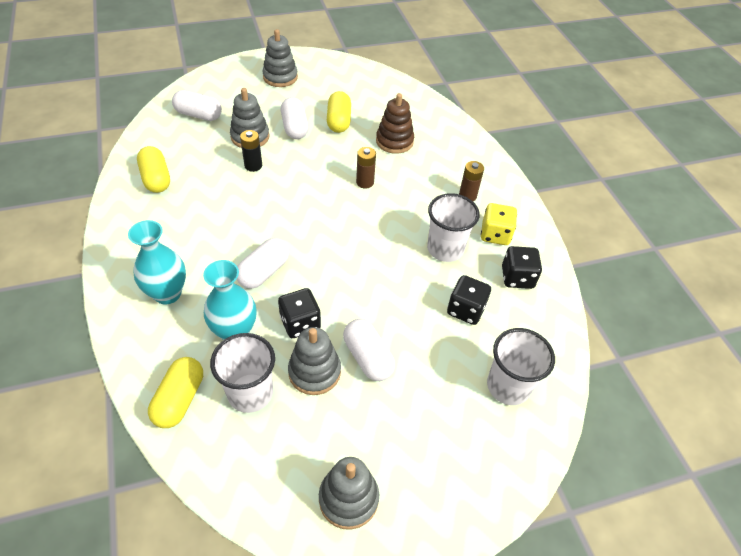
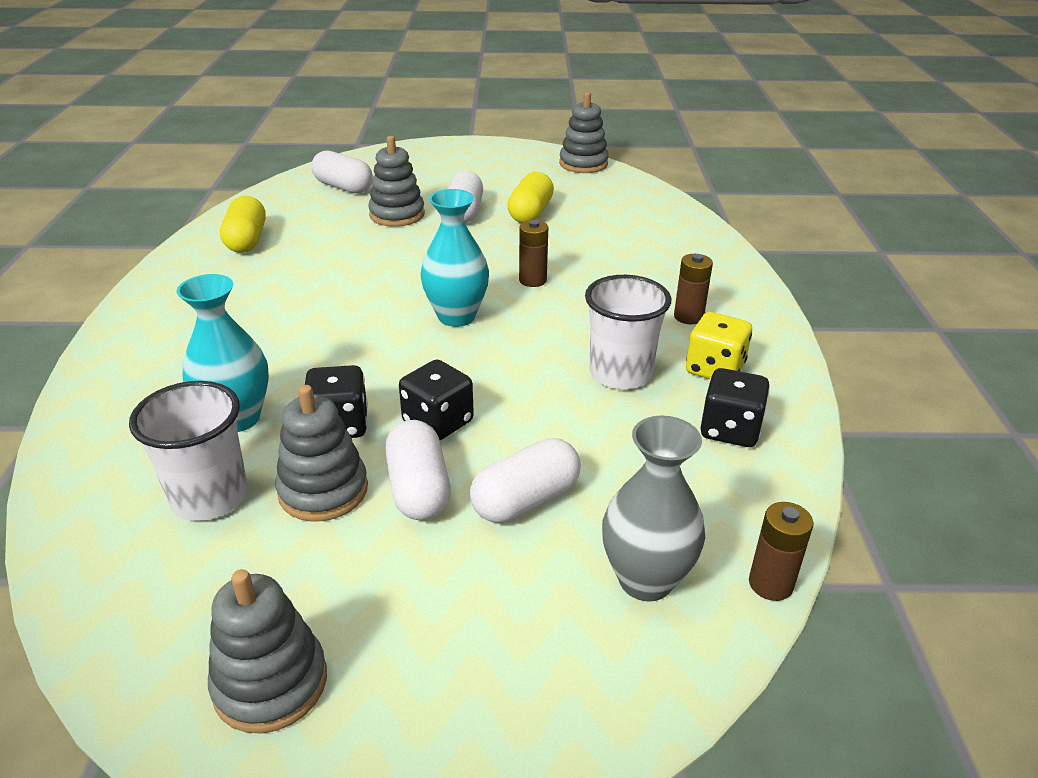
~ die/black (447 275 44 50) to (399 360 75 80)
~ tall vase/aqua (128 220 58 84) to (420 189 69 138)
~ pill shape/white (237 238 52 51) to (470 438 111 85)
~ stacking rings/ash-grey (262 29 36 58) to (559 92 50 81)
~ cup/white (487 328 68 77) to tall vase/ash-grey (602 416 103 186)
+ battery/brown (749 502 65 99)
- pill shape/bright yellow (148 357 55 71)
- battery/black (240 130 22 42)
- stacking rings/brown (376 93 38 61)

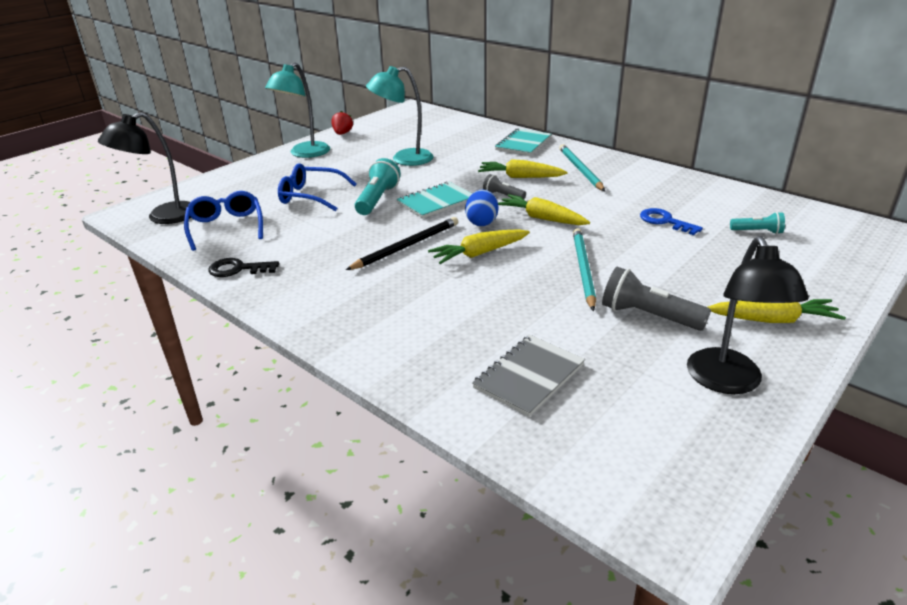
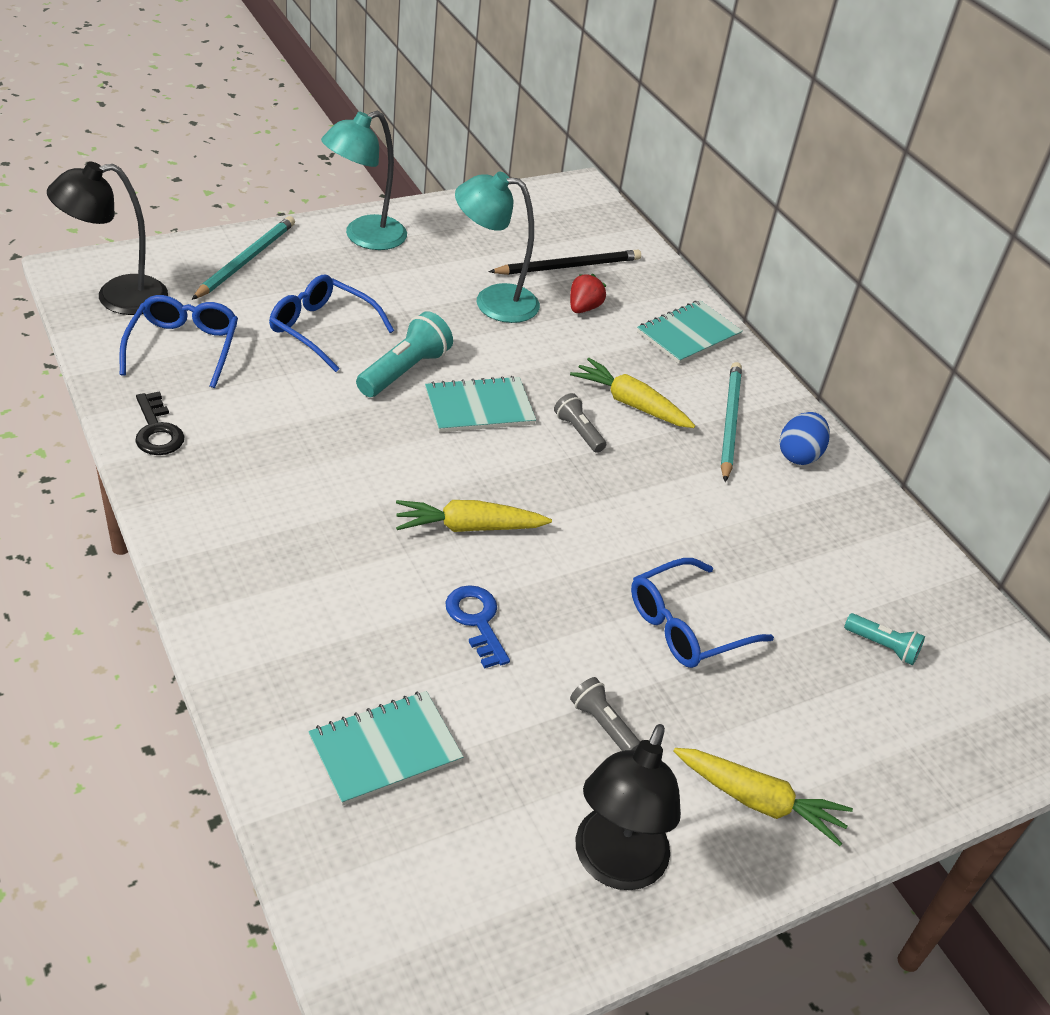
~ door key/black (208 258 71 19) = (135 391 49 64) 135 degrees counterclockwise
~ pencil/aqua (573 228 23 83) to (192 216 103 84)
~ notebook/ash-grey (472 335 113 82) to notebook/aqua (308 691 155 115)
~ door key/blue (640 208 63 27) to (445 585 65 84)
~ pencil/black (346 217 112 53) to (488 250 153 25)
~ strawberry/red (331 111 22 24) to (570 274 36 39)
~ torch/ash-grey (602 267 109 64) = (570 677 70 74) x0.59
+ spectacles/blue (631 558 143 110)
~ toy egg/blue (465 190 33 36) to (780 412 50 53)
- carrot/bright yellow (498 194 92 31)

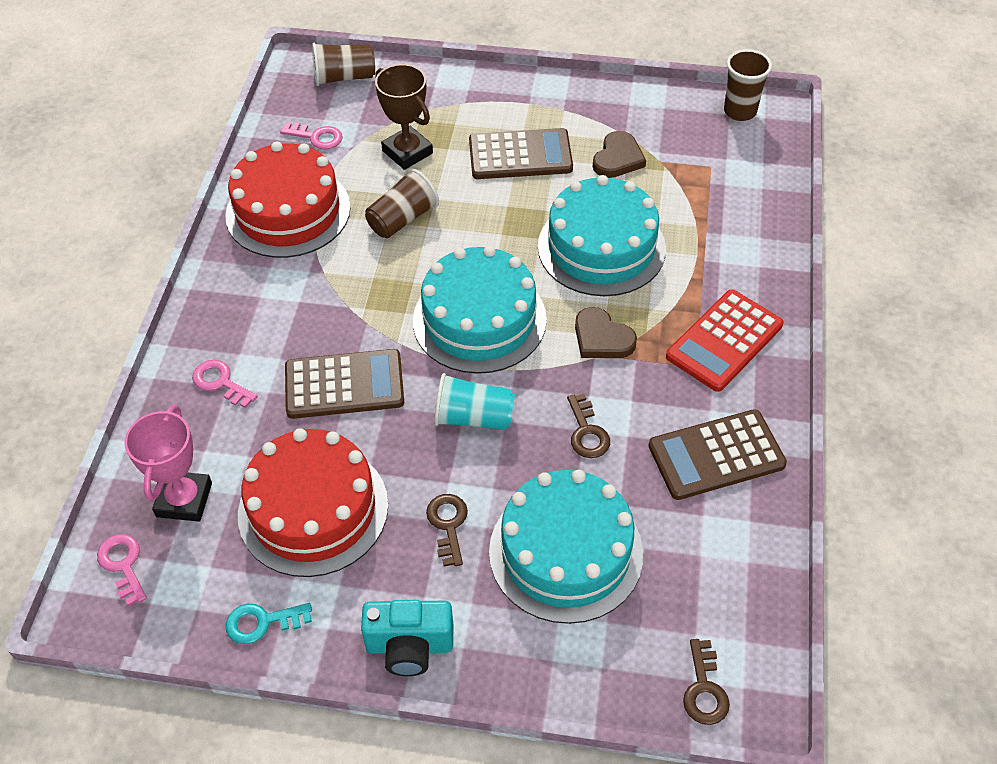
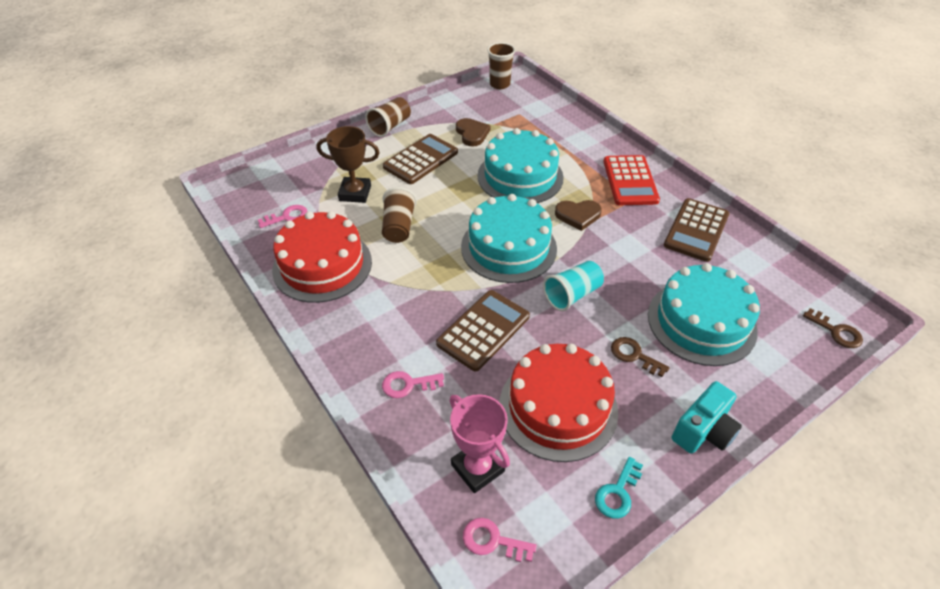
~ cup/brown (312 43 63 43) to (365 97 46 40)
- door key/brown (567 394 43 64)

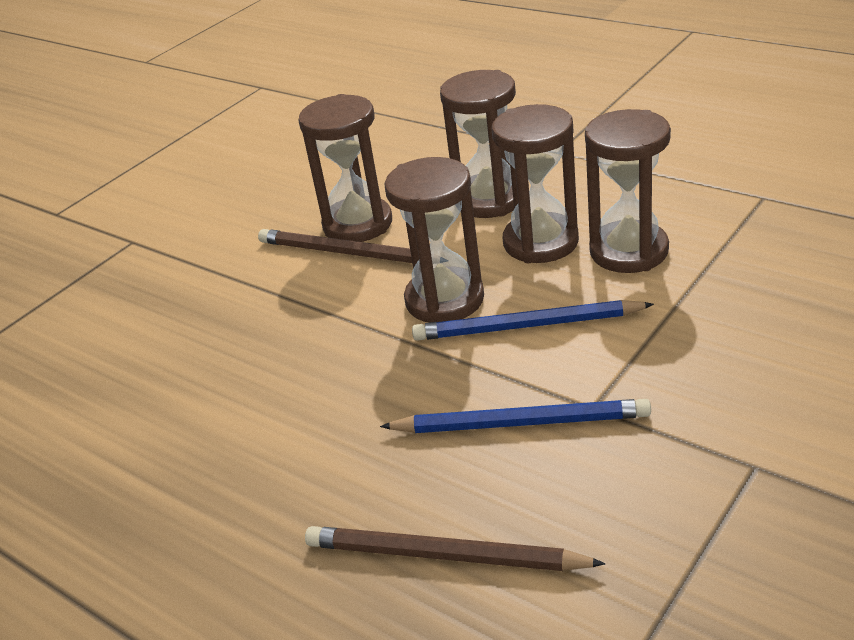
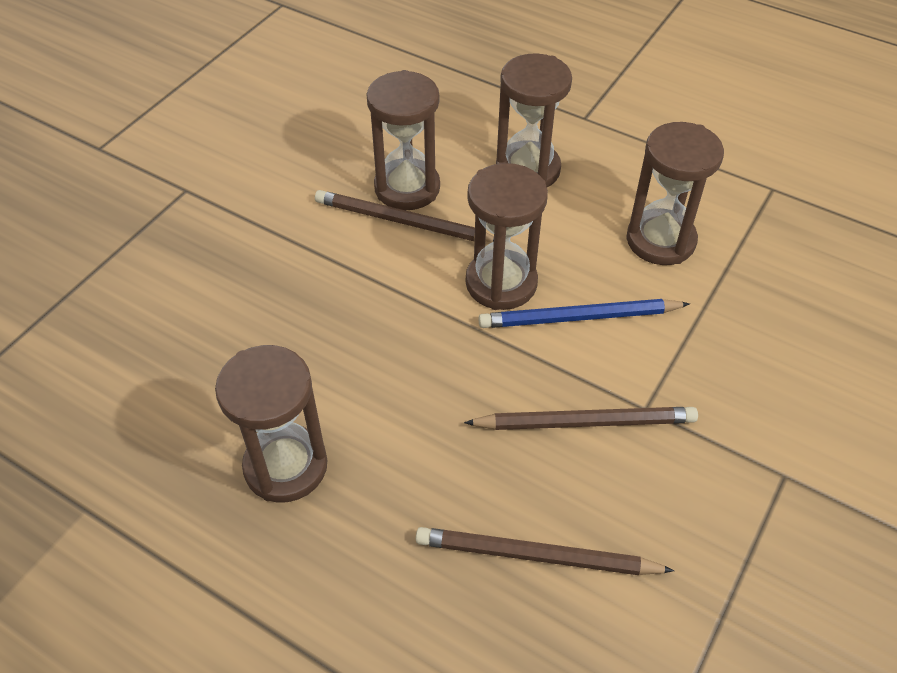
~ sand timer/brown (492 104 87 159) to (215 345 112 157)
~ pencil/blue (380 399 271 34) to pencil/brown (464 407 234 23)

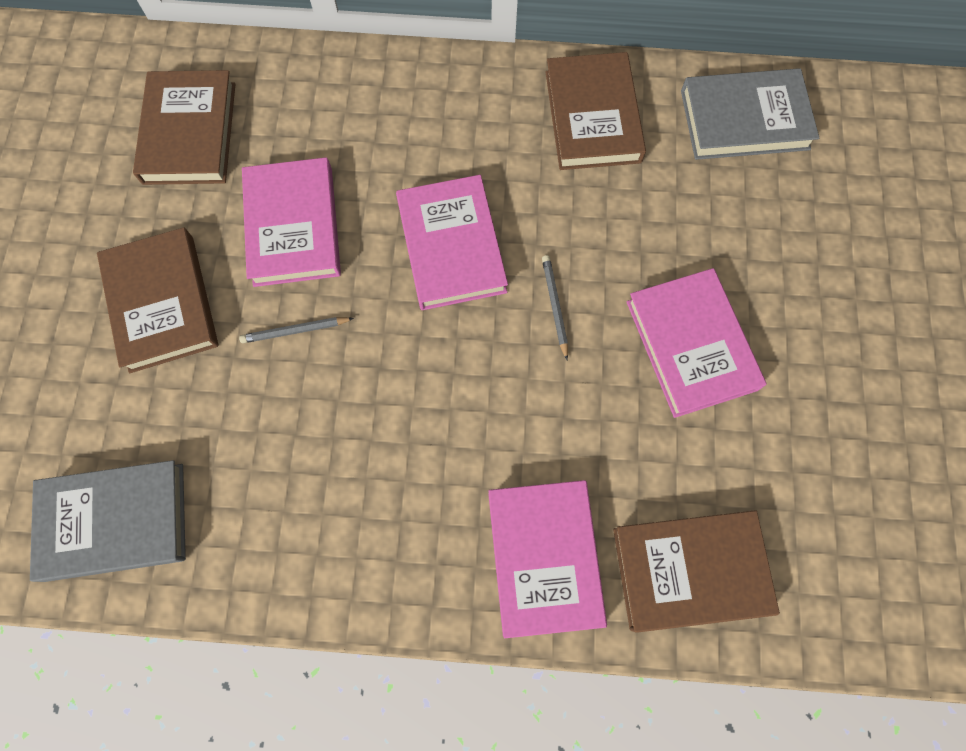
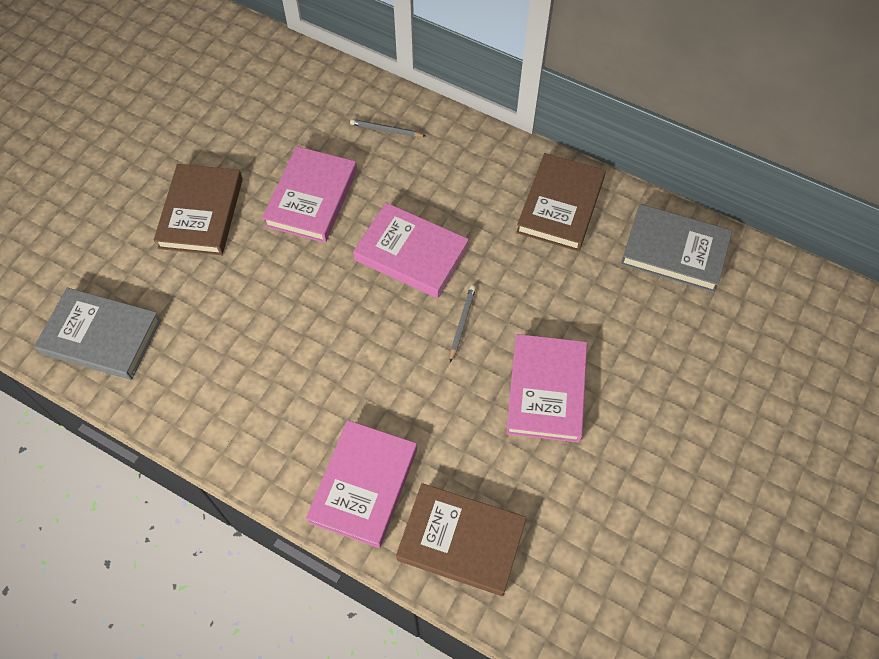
~ pencil/ash-grey (239 317 115 26) to (350 119 76 18)
~ book/pink (396 175 112 135) = (353 203 116 95) 75 degrees counterclockwise
- book/brown (133 70 102 115)

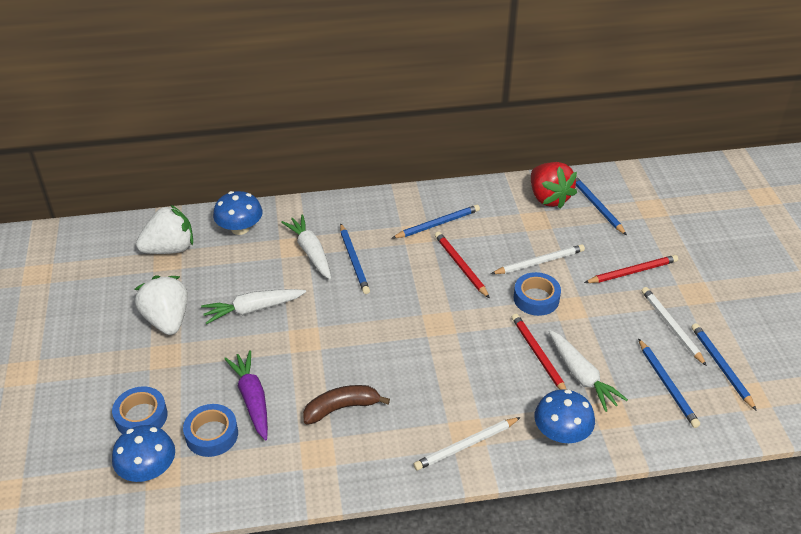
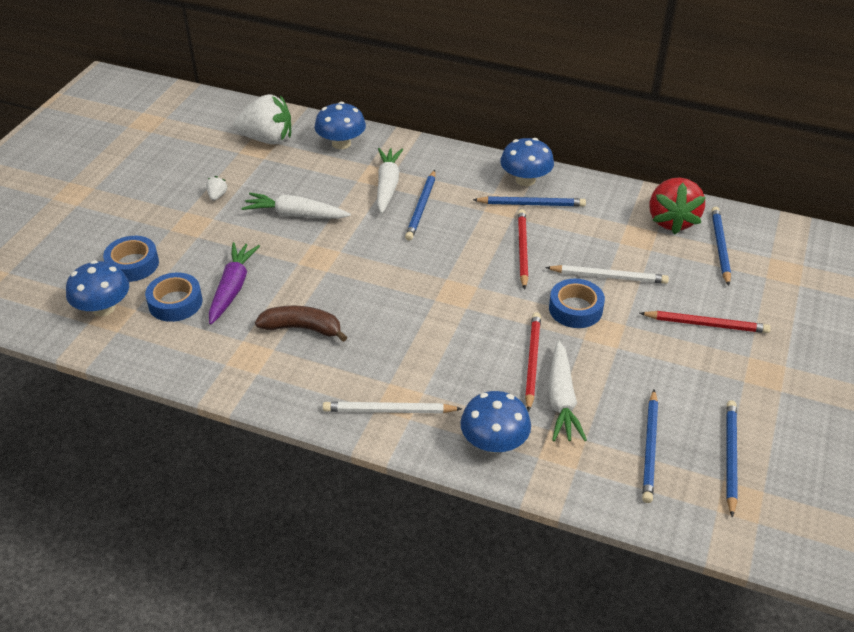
~ strawberry/white (134 275 54 60) = (206 176 22 25) x0.41
+ fungus/blue (500 138 54 48)
- pencil/white (642 287 65 79)

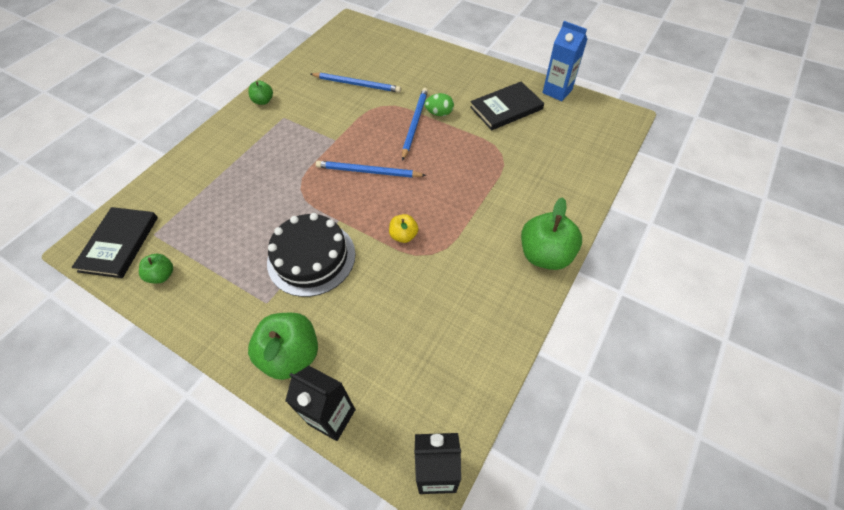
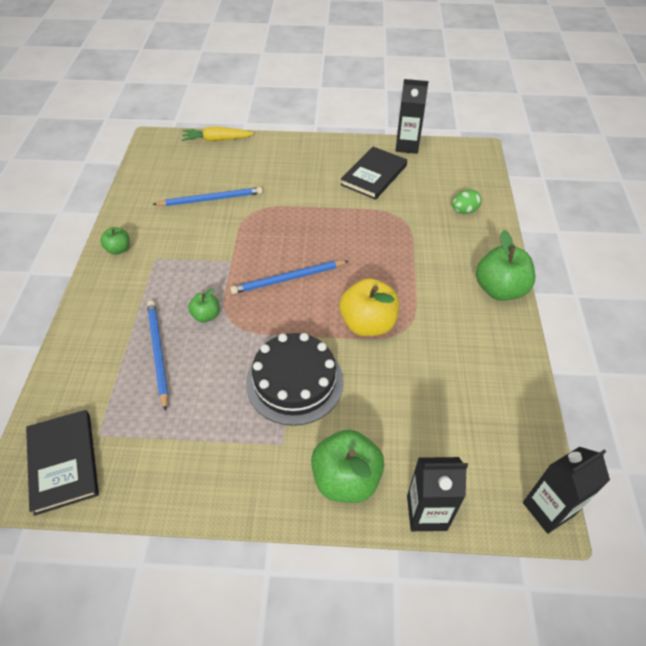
~ pencil/blue (402 88 26 73) to (147 301 21 110)
+ carrot/bright yellow (181 127 72 15)
~ toy apple/leaf-green (139 254 34 29) to (188 288 31 34)
~ toy apple/bright yellow (389 214 29 29) = (339 278 60 58) x1.90
~ juice carton/blue (542 21 46 80) to juice carton/black (396 79 33 75)
~ toy egg/leaf-green (425 93 29 23) to (452 189 30 25)

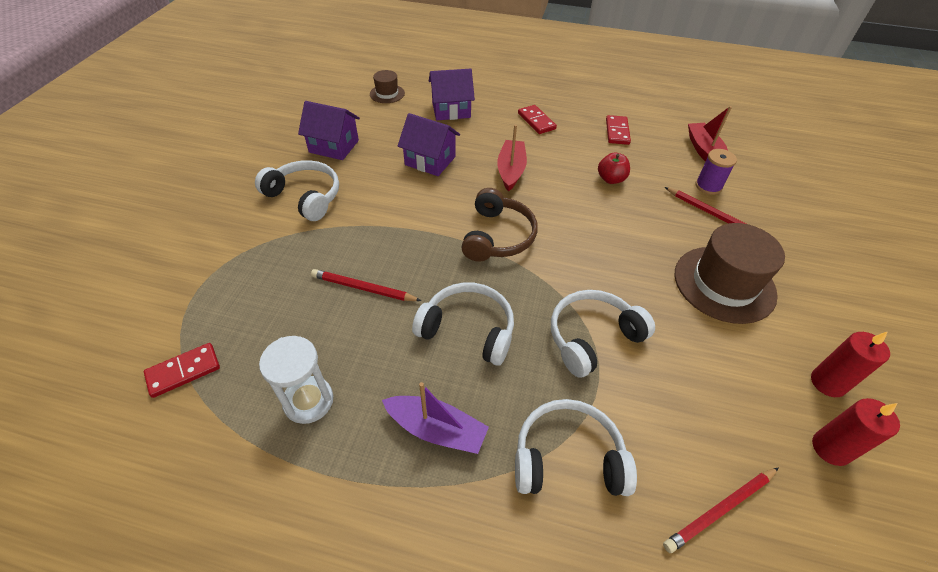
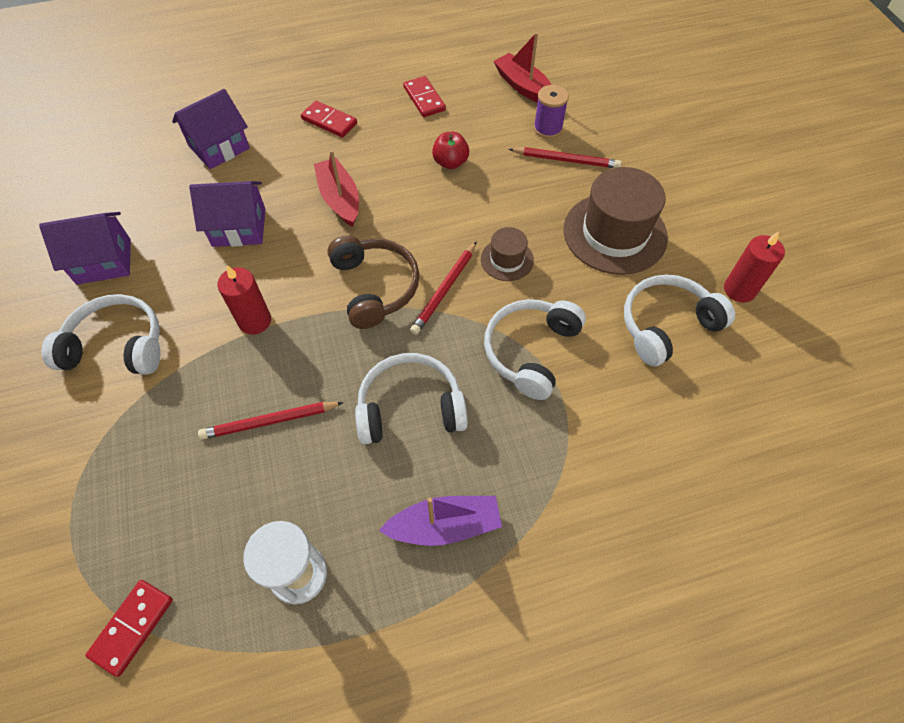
~ pillar candle/red (812 398 88 68) to (217 265 54 70)
~ pencil/red (663 467 116 86) to (410 241 67 94)
~ tall hat/brown (370 70 35 33) to (481 227 53 54)
~ headphones/white (515 399 122 97) to (624 274 111 93)

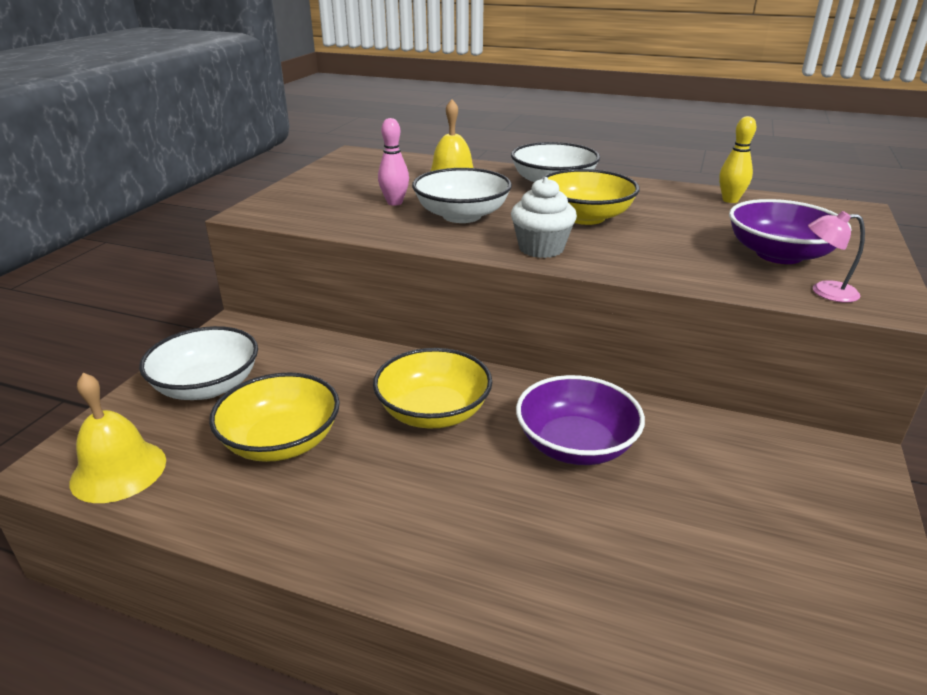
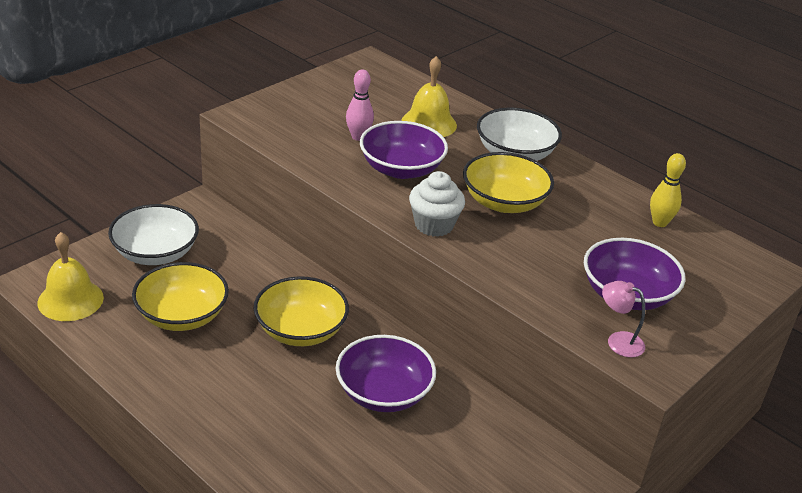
~ bowl/white (412 168 100 55) to bowl/violet (360 121 88 58)

